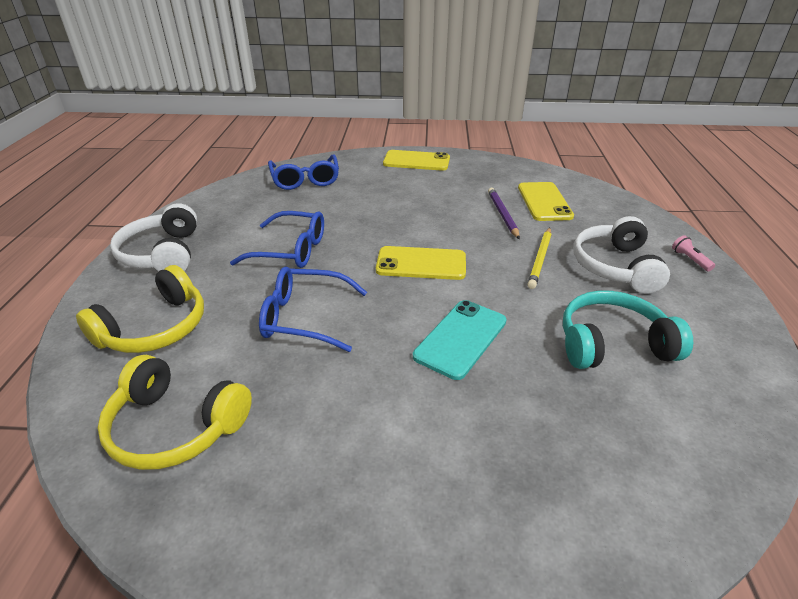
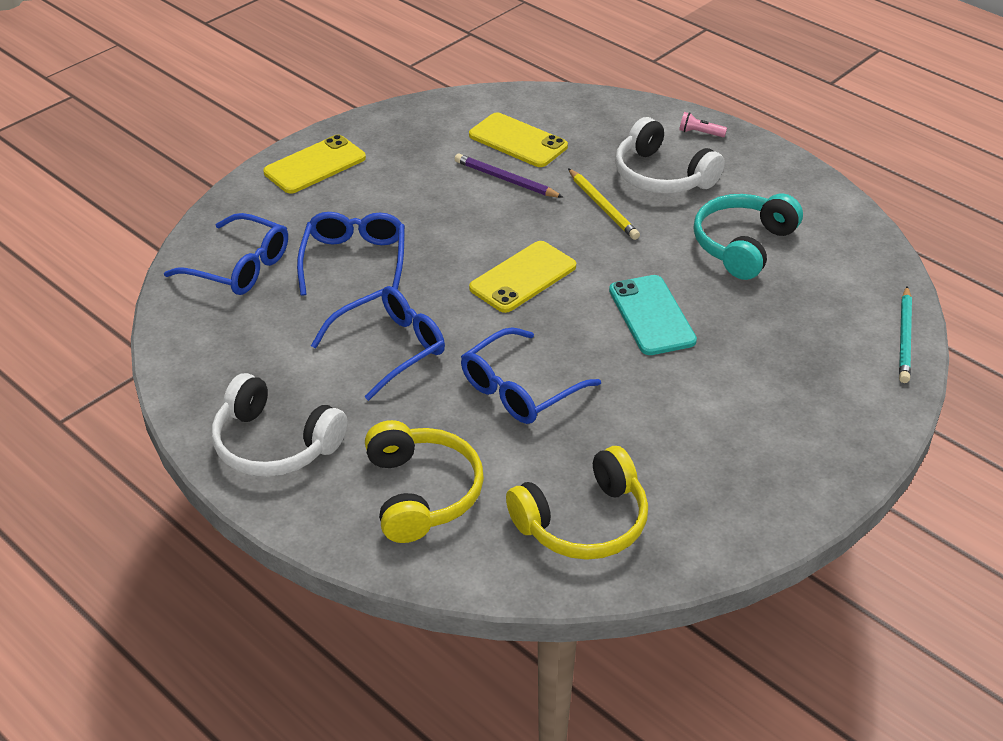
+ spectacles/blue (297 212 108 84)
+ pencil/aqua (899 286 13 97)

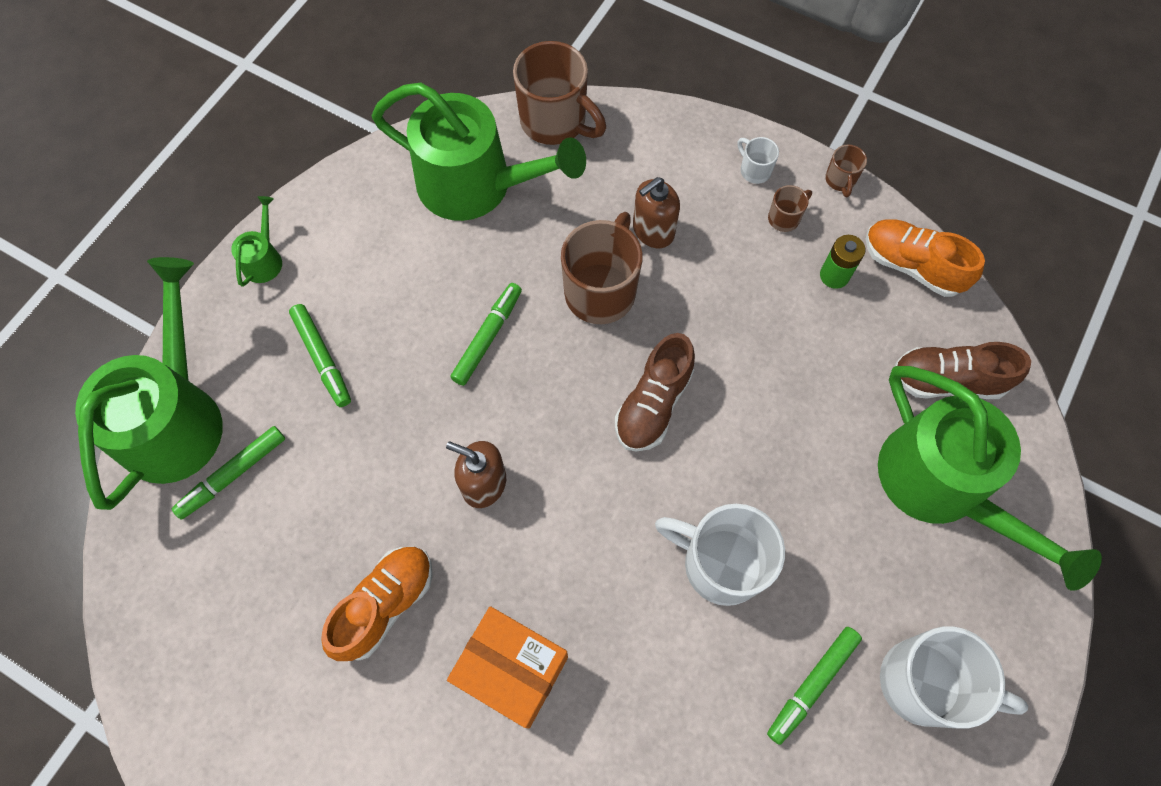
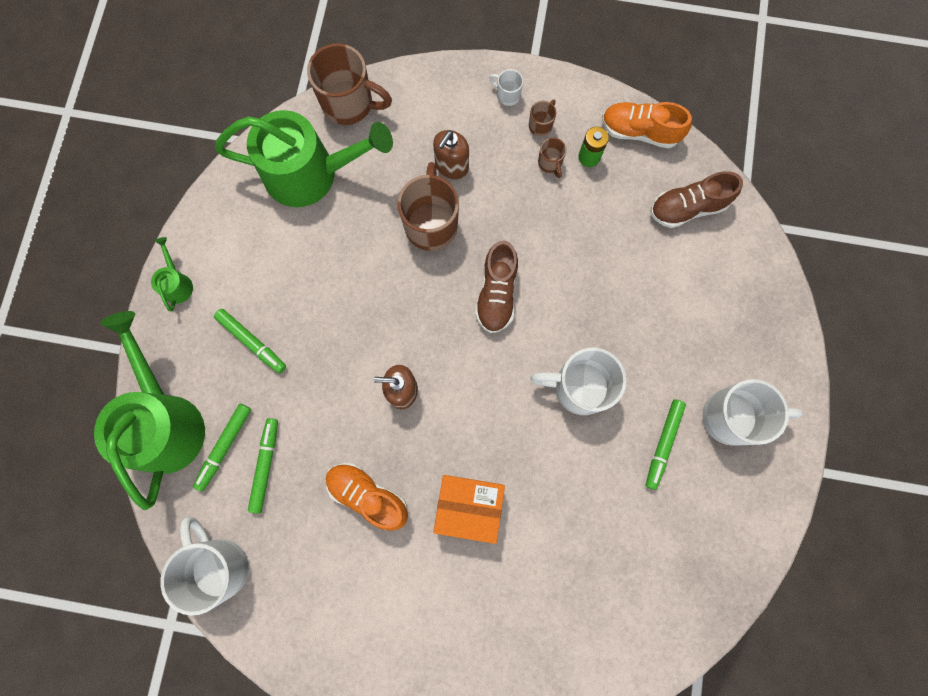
+ tea mug/white (160 516 89 100)
~ marker pen/leaf-green (450 283 72 103) to (248 418 30 95)
~ shoe/orange-coloured (321 547 112 114) = (326 463 82 68) 75 degrees counterclockwise
~ tea mug/brown (825 145 42 52) to (538 138 28 40)
- watering can/leaf-green (878 366 224 225)

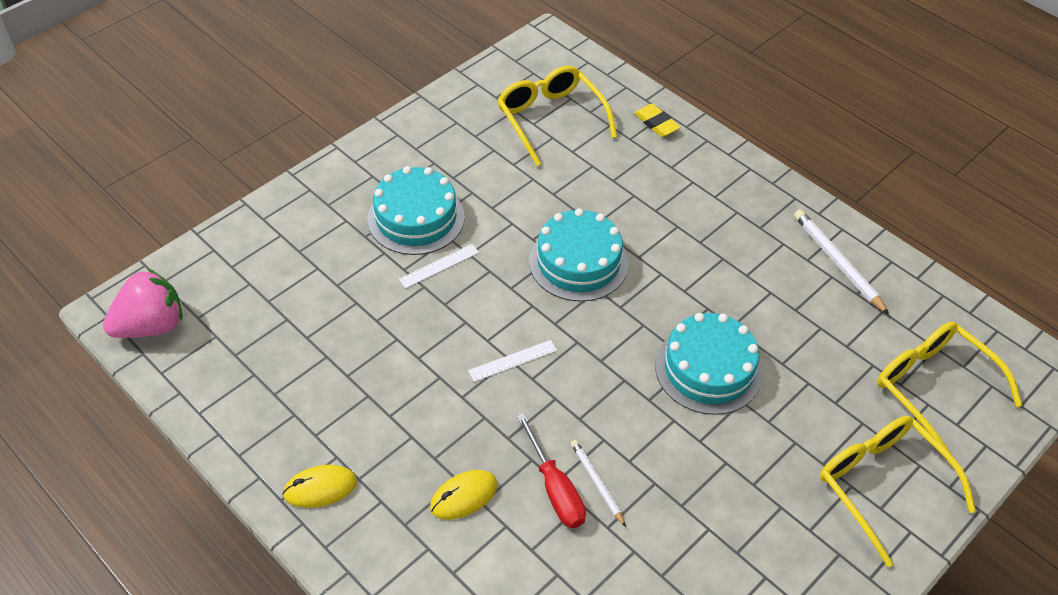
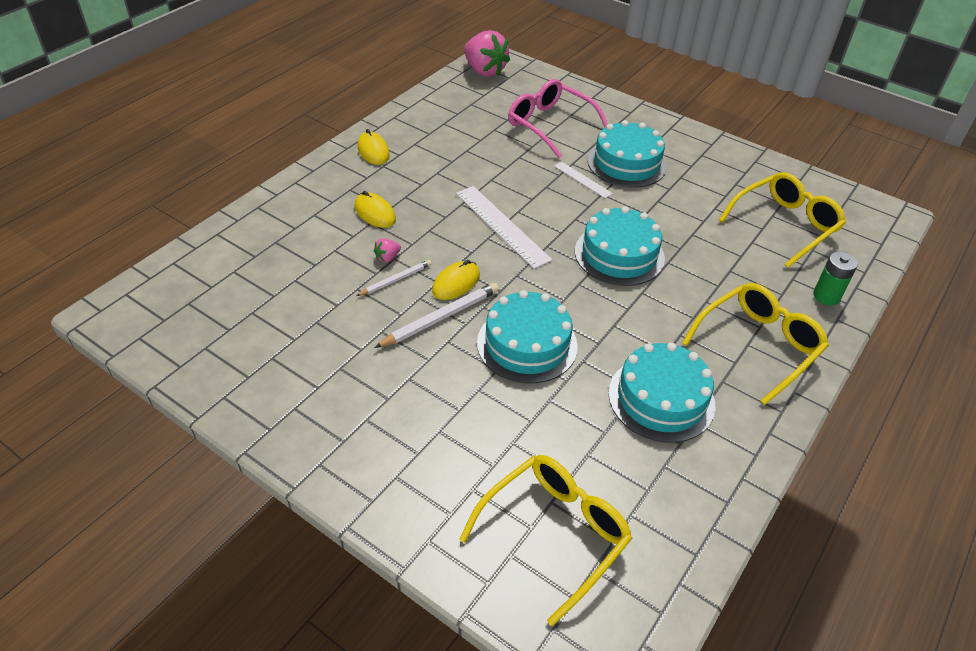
~ flat screwdriver/red (517 413 69 115) to strawberry/pink (374 238 27 24)
~ pencil/white (794 210 95 105) to (374 283 125 65)
+ PC mouse/bright yellow (432 260 48 40)
~ measuring stick/white (468 340 89 42) = (456 186 96 83) x1.84
+ spectacles/pink (508 79 100 79)
+ gateau/aqua (608 342 107 101)
~ spectacles/bright yellow (820 416 156 151) to (682 283 147 122)
~ pencil eraser/bright yellow (634 103 47 34) to battery/leaf-green (813 251 45 54)

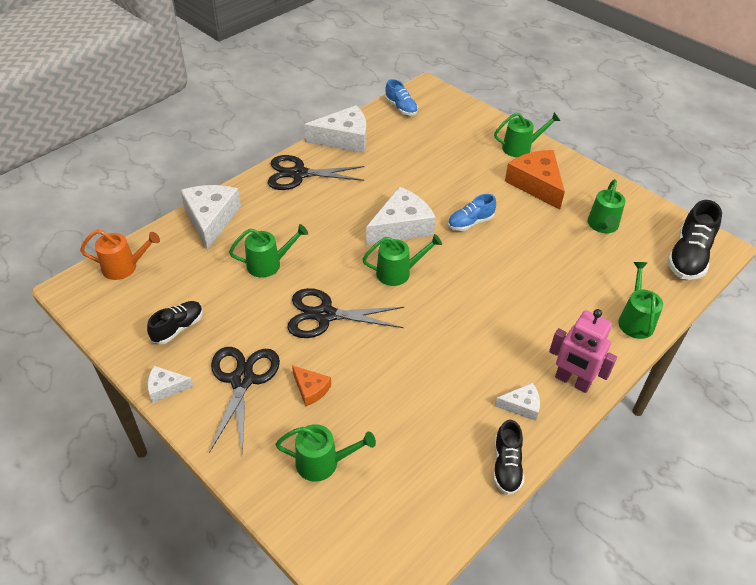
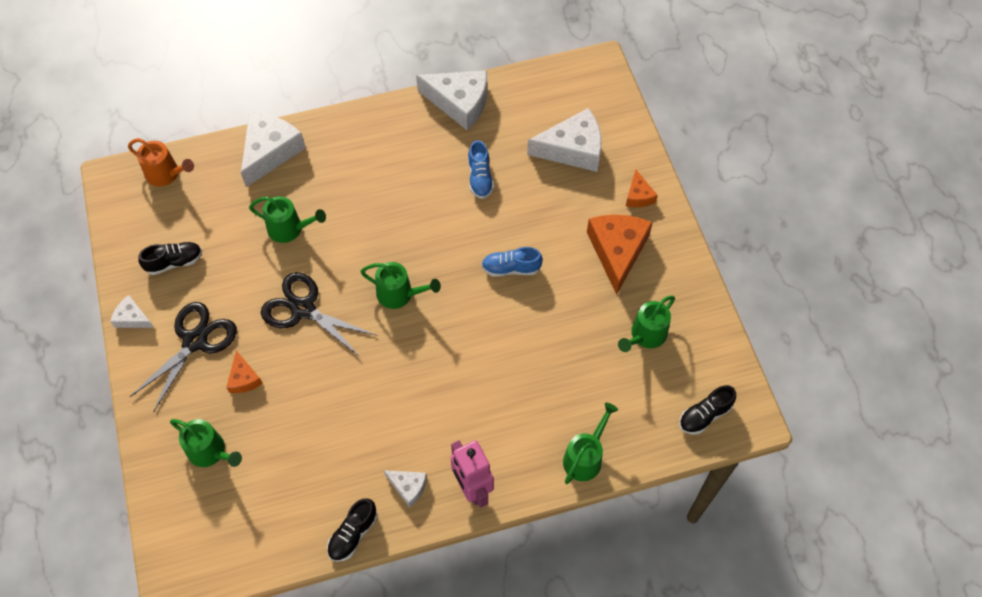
~ shoe/blue (385 79 33 37) to (468 140 26 59)
~ piece of cheese/white (366 186 70 59) to (527 108 75 64)
~ watering can/leaf-green (494 112 66 45) to piece of cheese/orange-coloured (626 169 32 38)
~ shoe/black (667 200 55 80) = (679 385 57 50) x0.62
- pair of scissors/black (268 155 96 35)

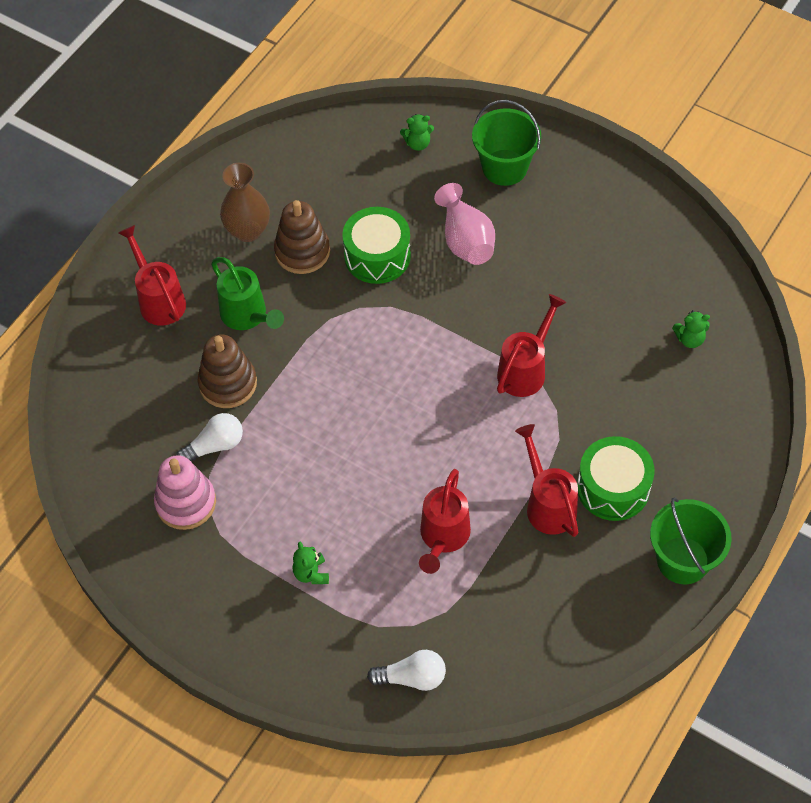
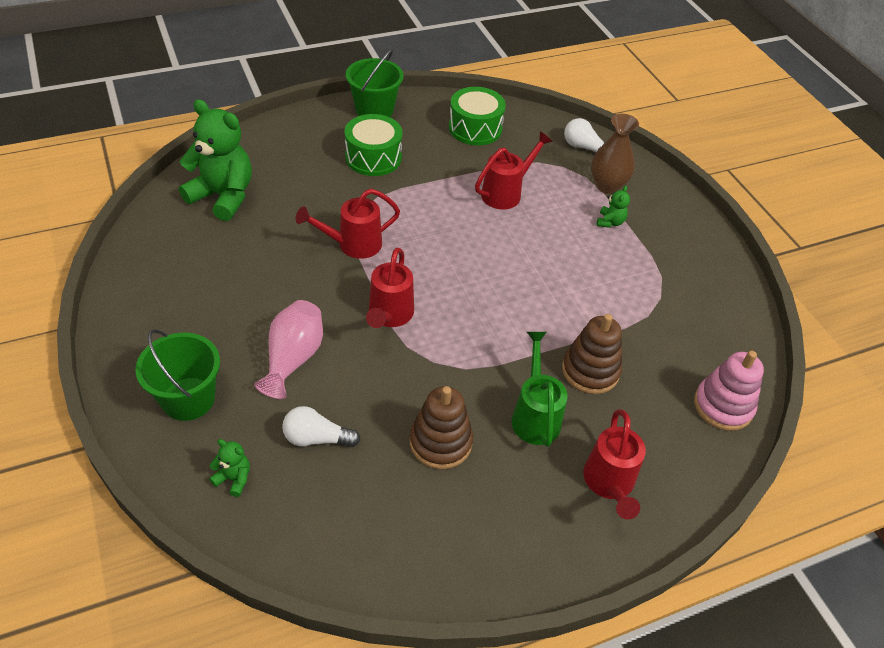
~ stuffed bear/leaf-green (672 310 38 38) = (179 99 73 122) x2.34
~ lightbulb/white (176 413 67 49) to (282 406 78 41)
~ watering can/red (515 424 63 113) to (366 248 48 80)
~ snare drum/leaf-green (342 207 69 77) to (449 87 57 58)
~ tall vase/brown (220 163 50 79) to (591 114 48 80)
~ stacking rings/pink (154 455 62 75) to (694 351 70 80)

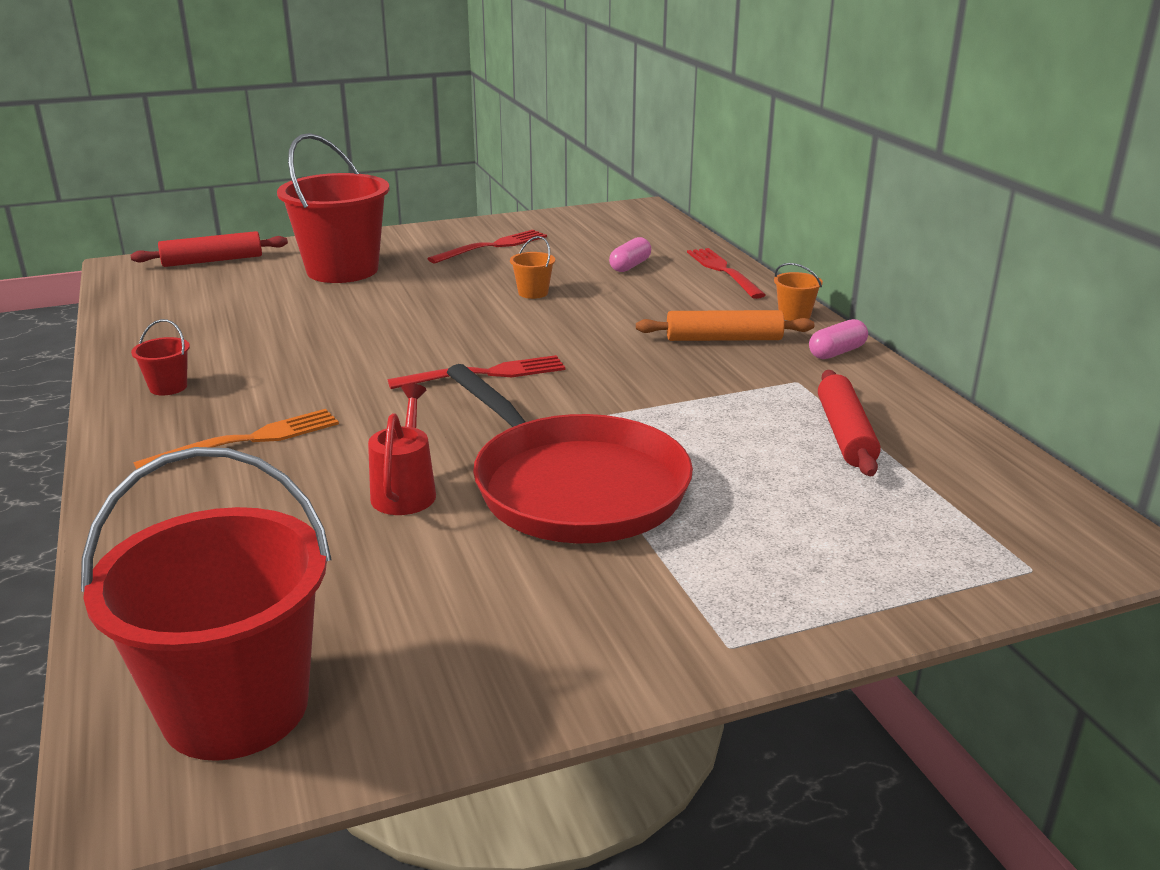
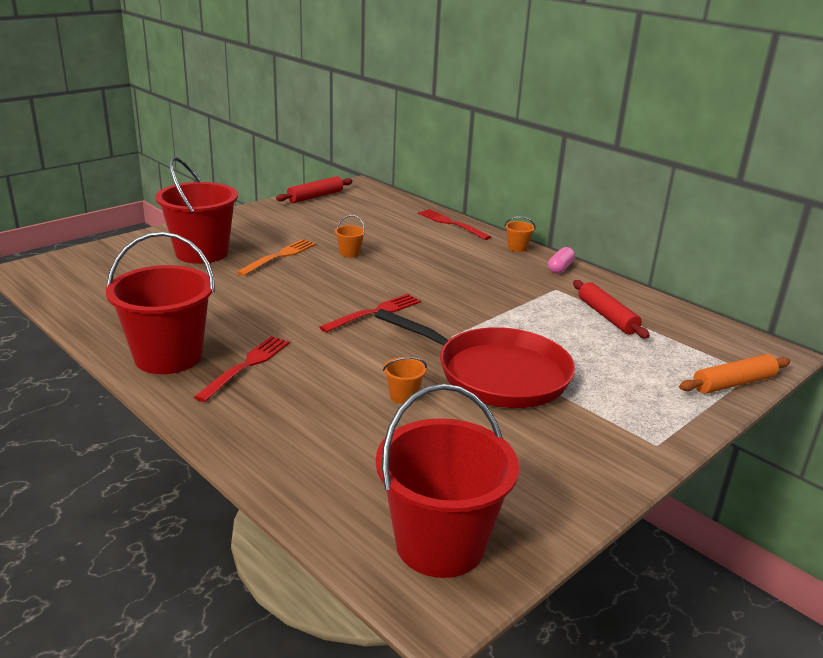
~ sand bucket/red (131 319 59 76) = (106 232 109 142) x2.49
~ table fork/red (428 230 119 34) to (194 336 96 66)
~ table fork/orange-coloured (134 409 205 60) to (236 239 80 37)
~ dough roller/red (130 231 158 36) to (276 176 77 27)
~ watering can/red (368 384 68 131) to sand bucket/orange-coloured (383 357 44 47)
~ dough roller/orange-coloured (636 310 178 31) to (679 354 111 40)
- pill shape/pink (609 237 42 35)

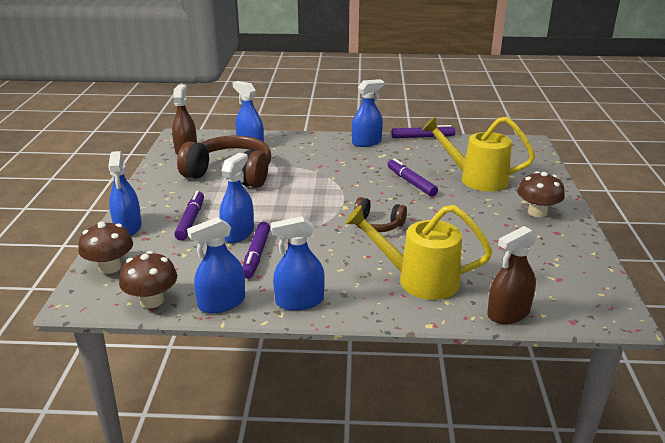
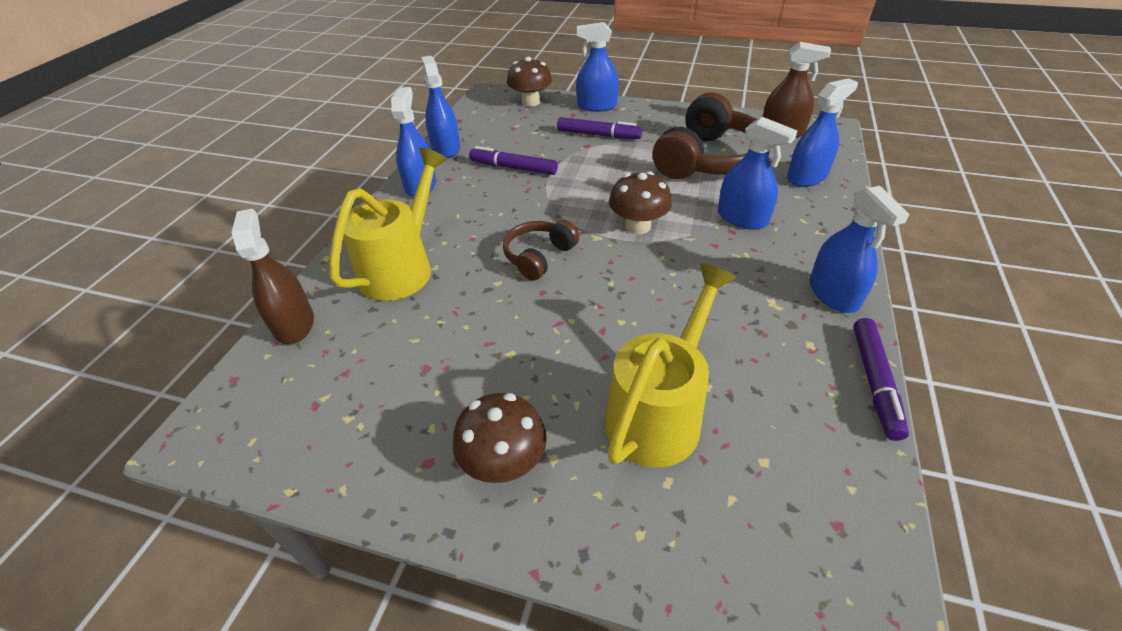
~ fungus/brown (119 251 58 57) to (609 171 63 63)
~ spray cleaner/blue (220 153 34 90) to (718 117 79 113)
- marker pen/violet (388 158 50 39)

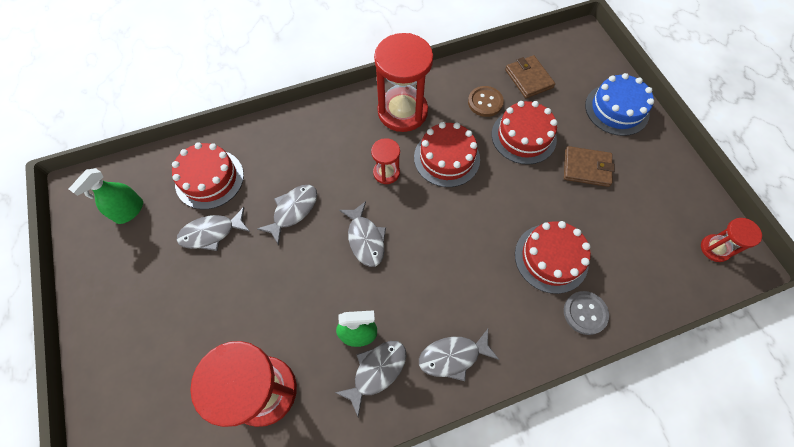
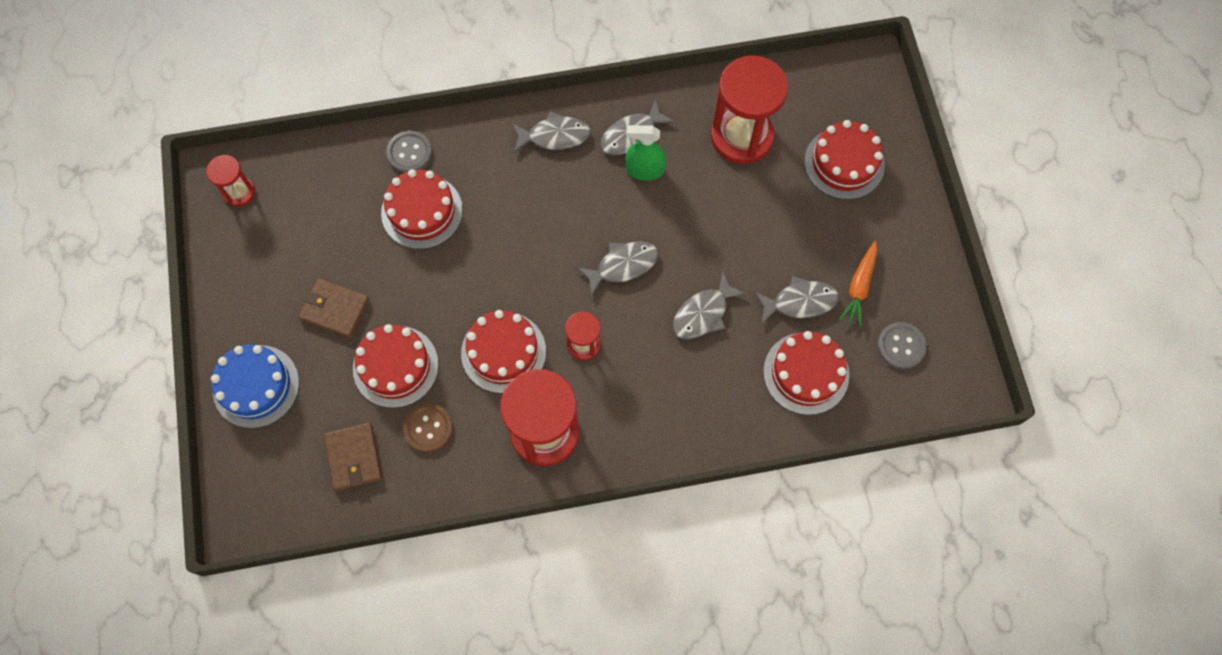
~ fish/ash-grey (339 201 47 66) = (577 241 82 55) 75 degrees clockwise
+ gateau/red (804 120 81 80)
+ carrot/orange-coloured (839 241 38 87)
~ spray cleaner/leaf-green (69 168 74 56) to button/ash-grey (877 322 50 47)

